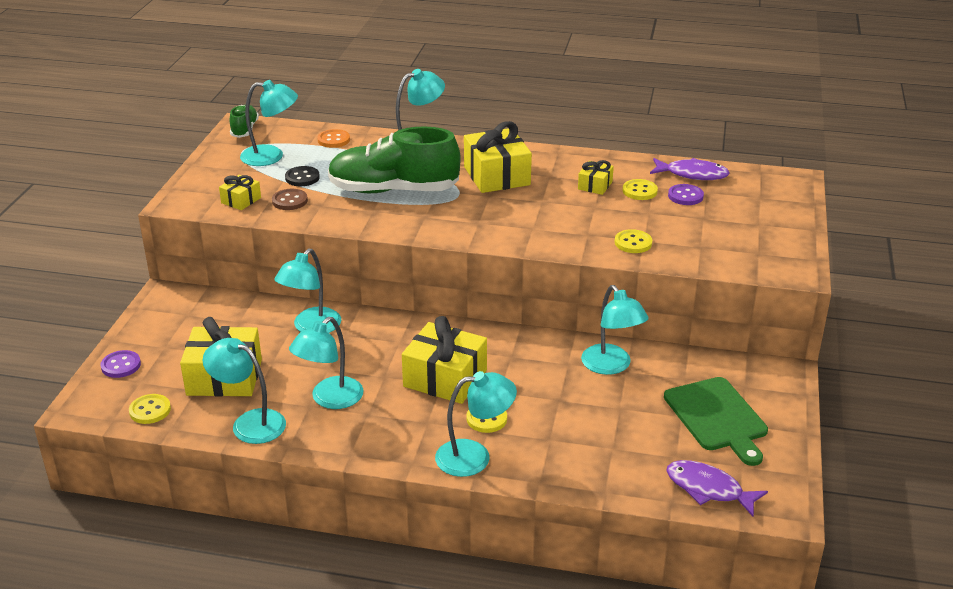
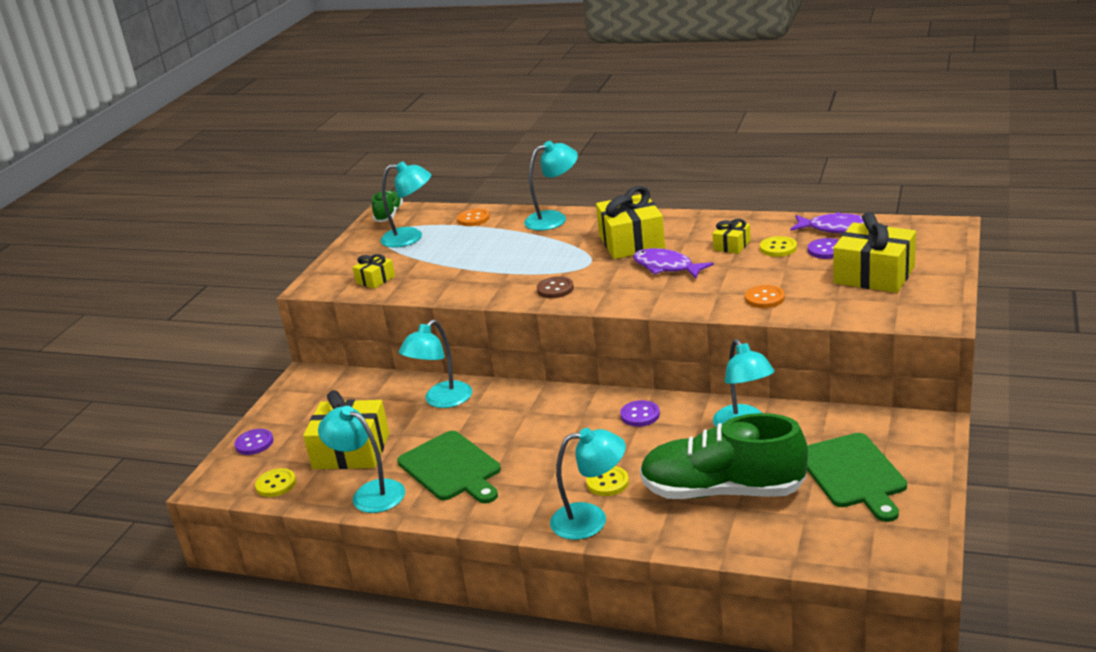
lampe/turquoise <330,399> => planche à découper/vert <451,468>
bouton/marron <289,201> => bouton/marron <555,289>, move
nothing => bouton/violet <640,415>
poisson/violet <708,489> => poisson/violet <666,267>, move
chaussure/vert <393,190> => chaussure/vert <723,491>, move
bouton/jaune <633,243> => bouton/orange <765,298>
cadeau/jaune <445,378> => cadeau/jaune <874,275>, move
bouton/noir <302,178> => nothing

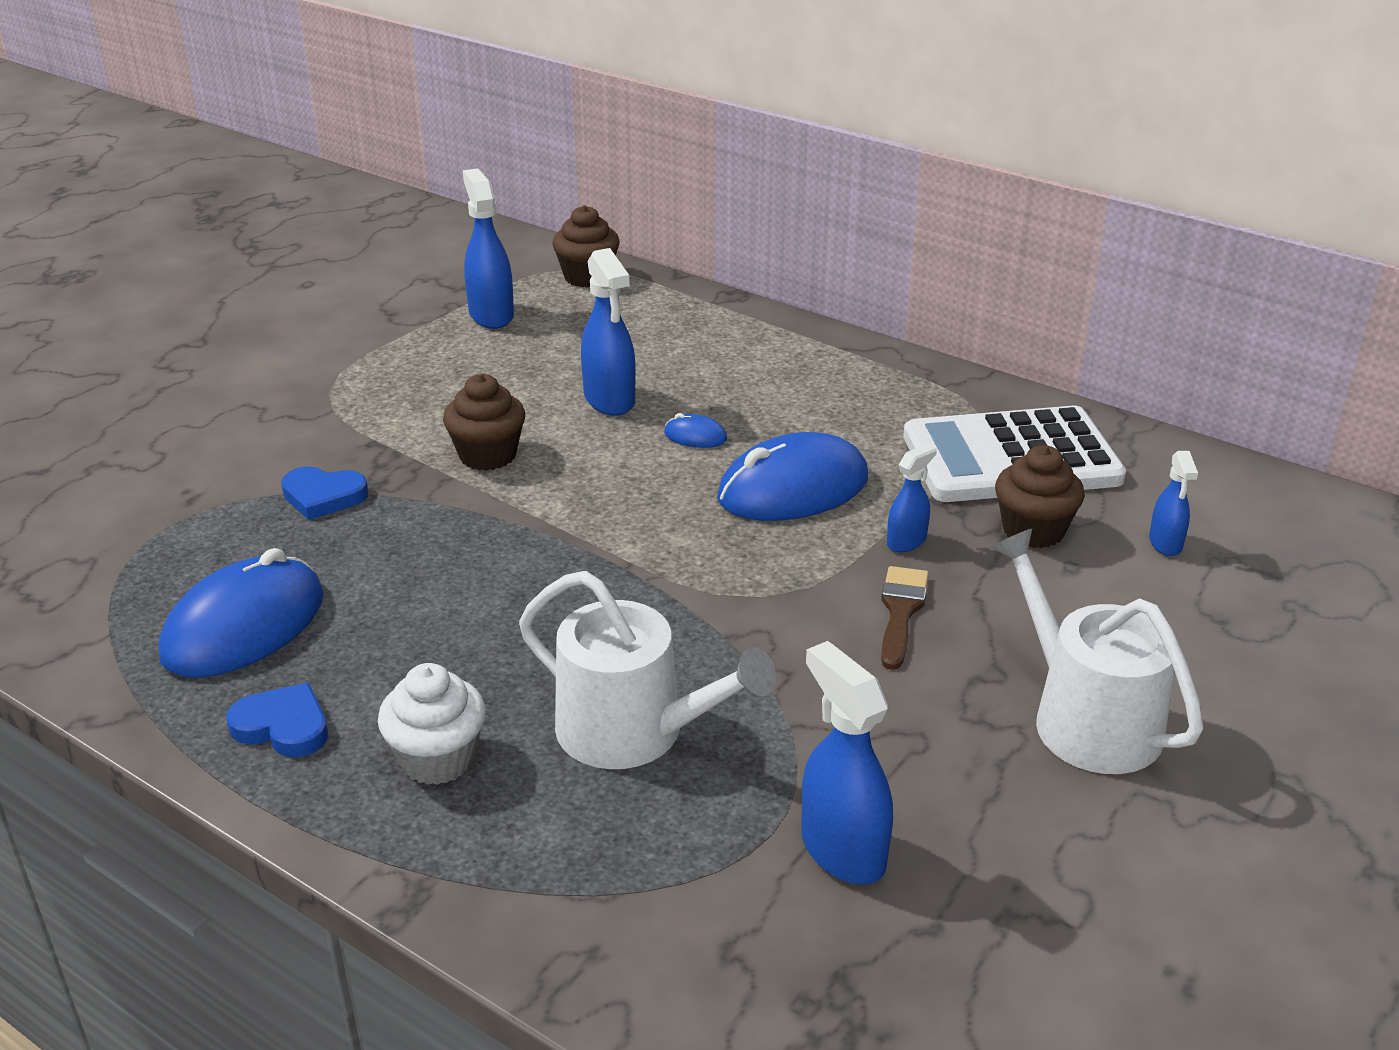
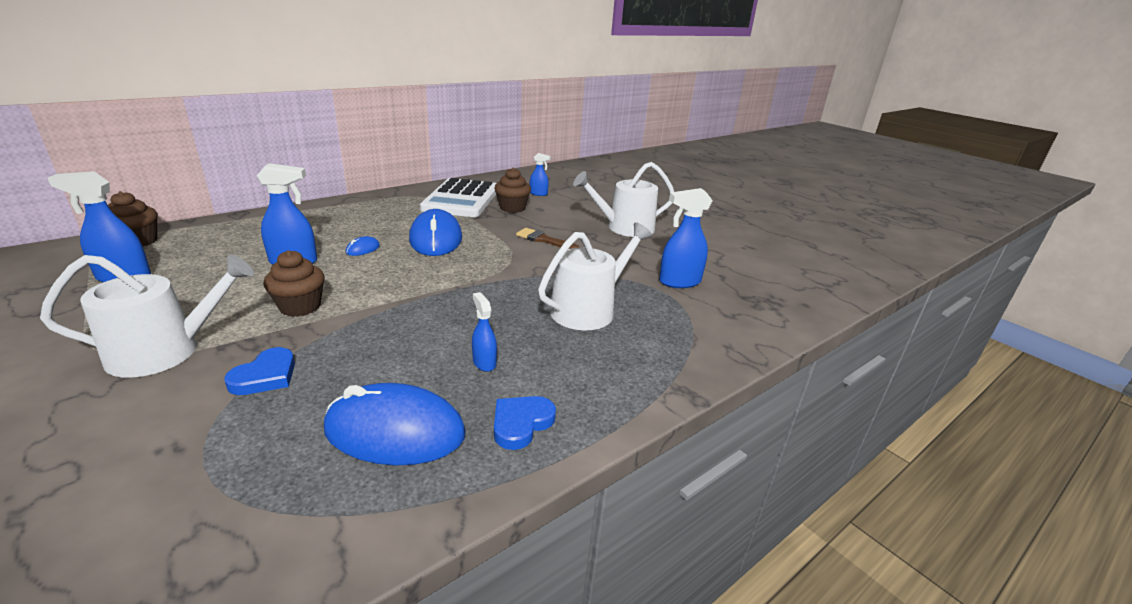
nothing => arrosoir/blanc <165,351>
souris/bleu <244,626> => souris/bleu <395,431>, 45 degrees counterclockwise
vaporisateur/bleu <907,541> => vaporisateur/bleu <484,362>, move
muffin/blanc <437,759> => nothing

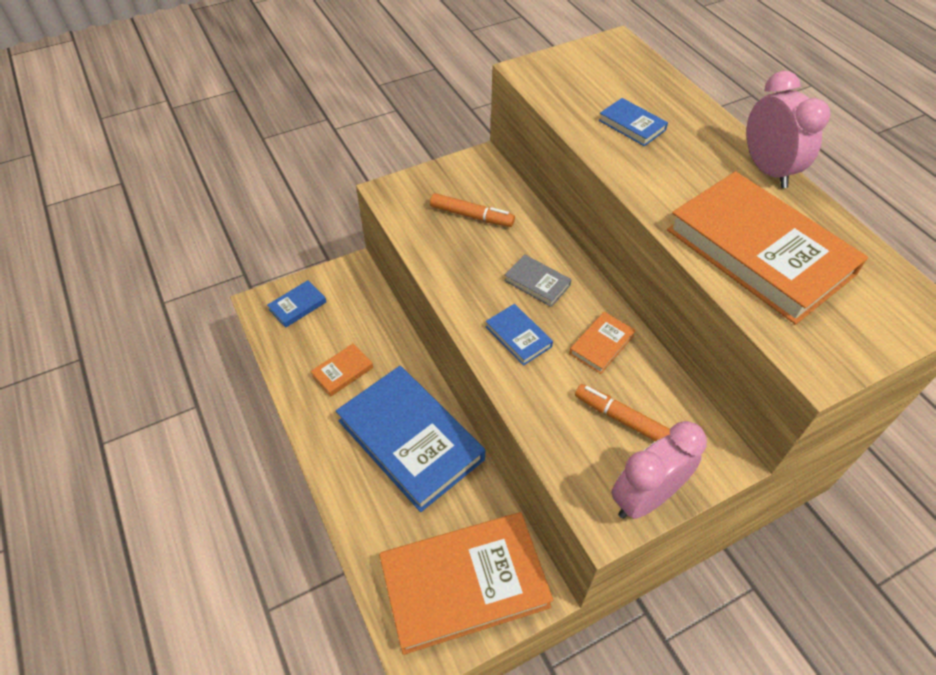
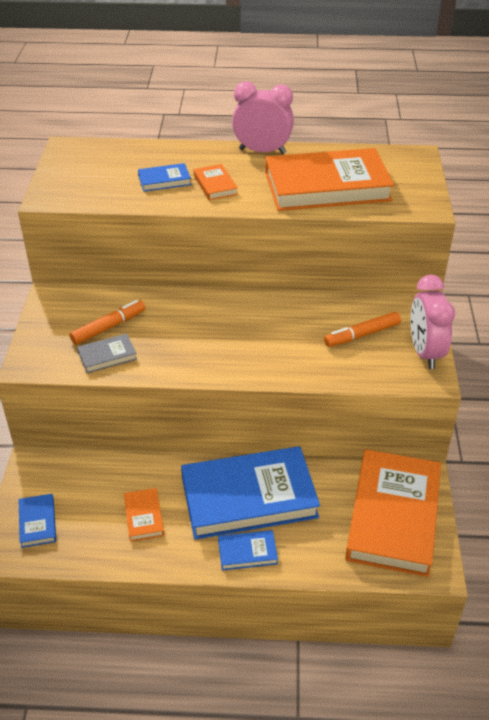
livre/gris <537,283> => livre/gris <107,356>, move
livre/orange <601,345> => livre/orange <215,185>, move
livre/bleu <518,336> => livre/bleu <247,552>, move

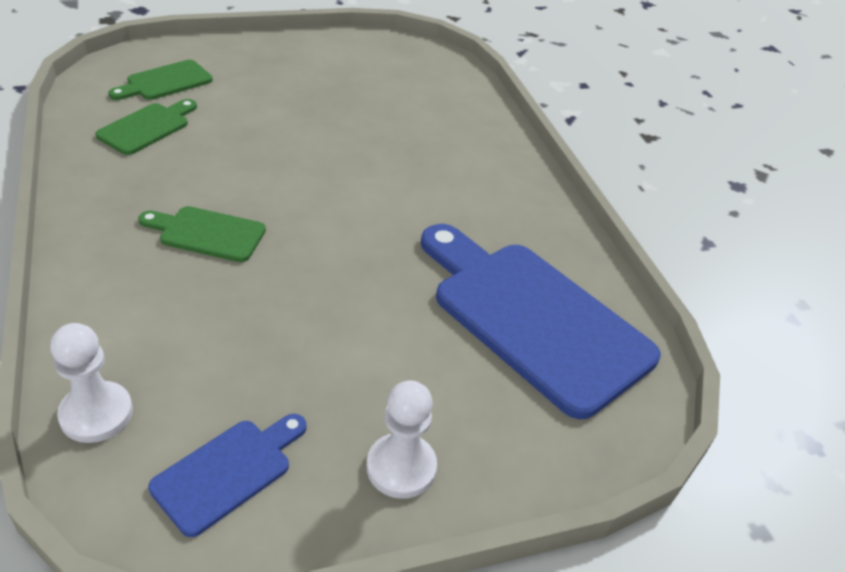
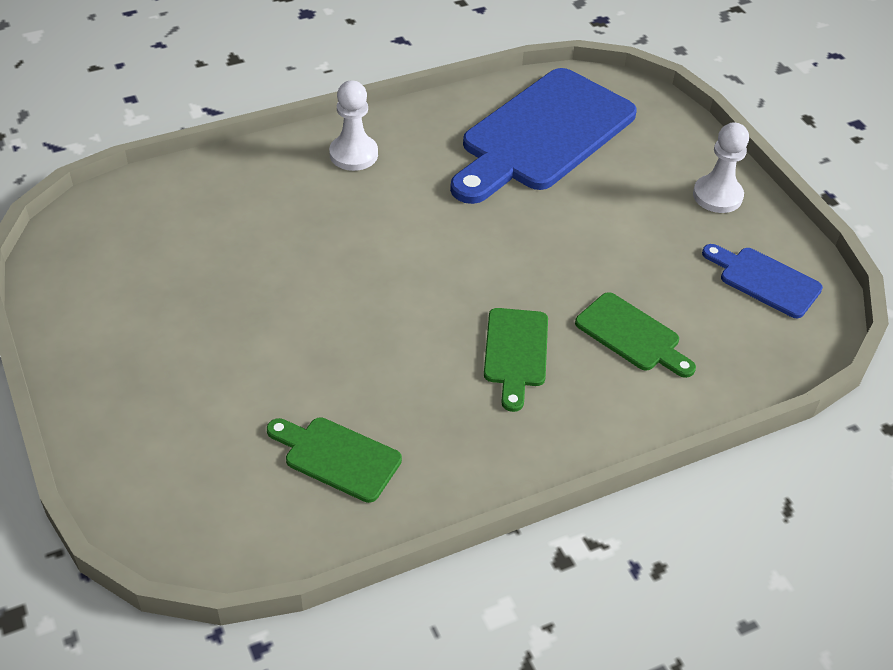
pion/blanc <96,414> => pion/blanc <353,154>, move
planche à découper/vert <165,82> => planche à découper/vert <632,335>, move

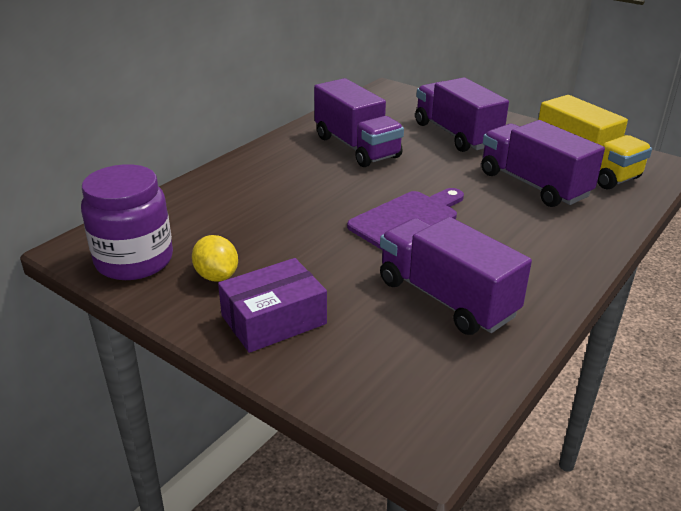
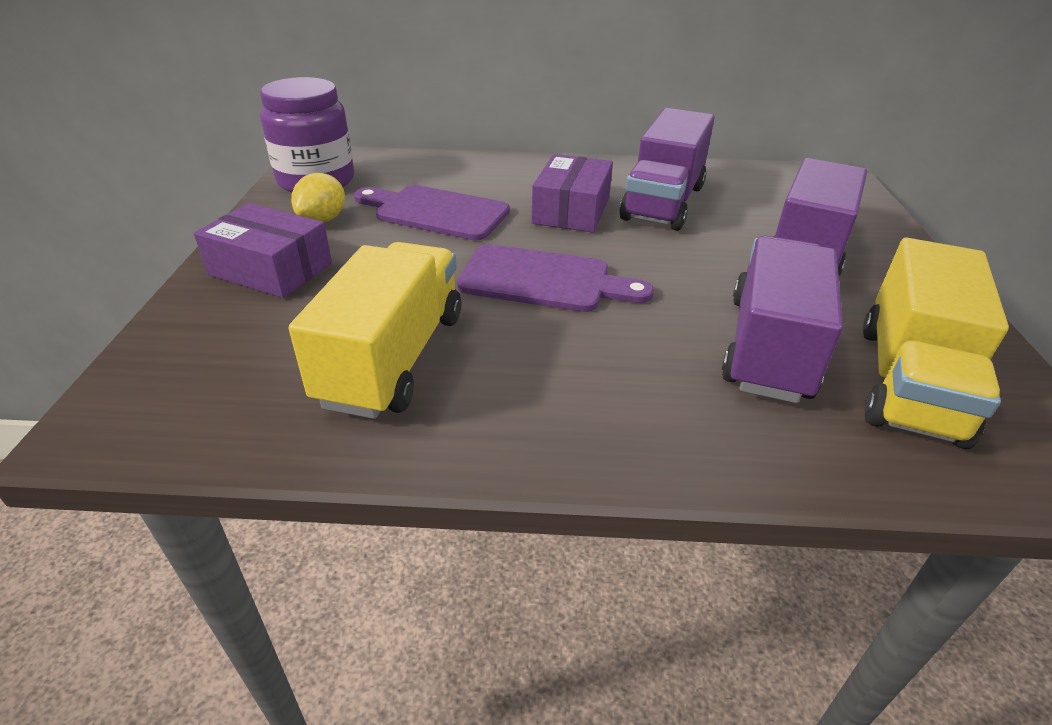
camion/violet <446,298> => camion/jaune <393,358>
nothing => planche à découper/violet <436,212>
nothing => boîte/violet <571,210>

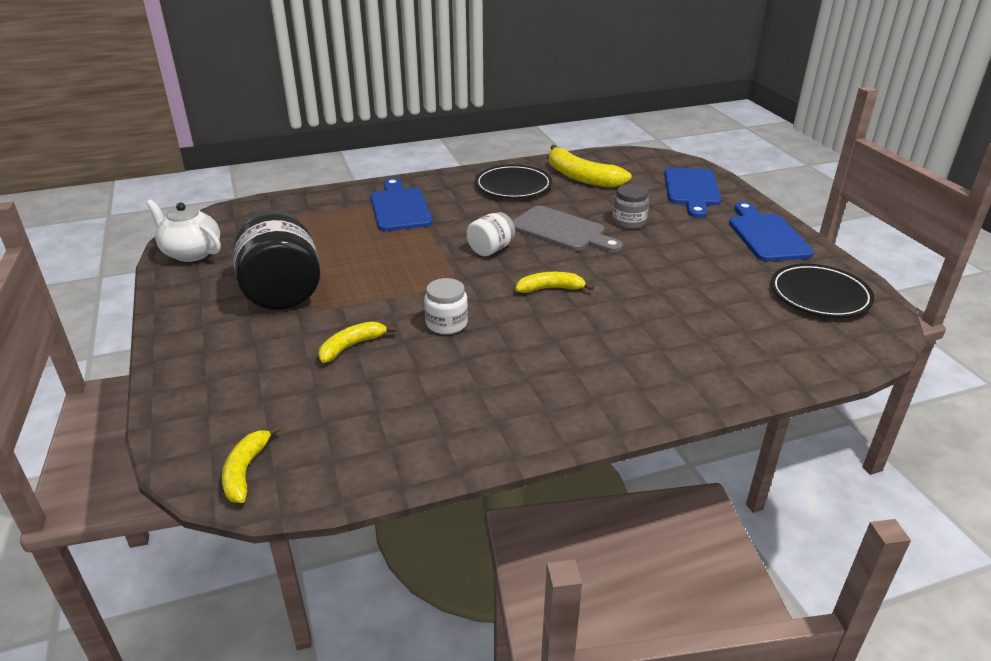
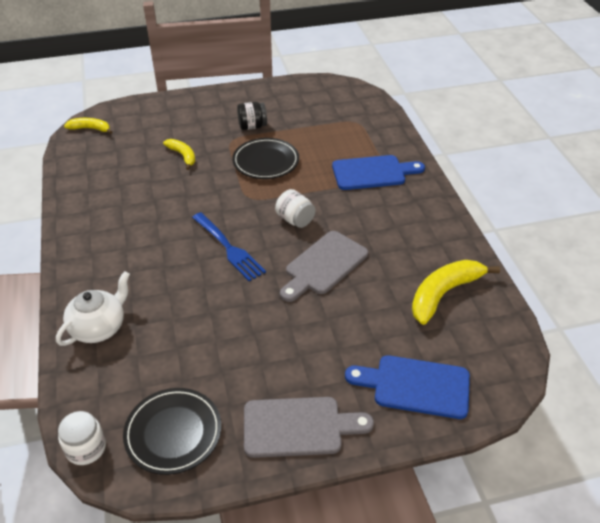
théière/blanc <191,253> => théière/blanc <99,327>, move
bocal/blanc <446,323> => bocal/blanc <86,448>, move
banane/jaune <550,288> => fourchette/bleu <228,248>
assiette/noir <513,186> => assiette/noir <266,162>, move
bocal/noir <282,292> => bocal/noir <252,126>, x0.51
planche à découper/bleu <766,235> => planche à découper/gris <298,427>
bocal/gris <629,222> => nothing

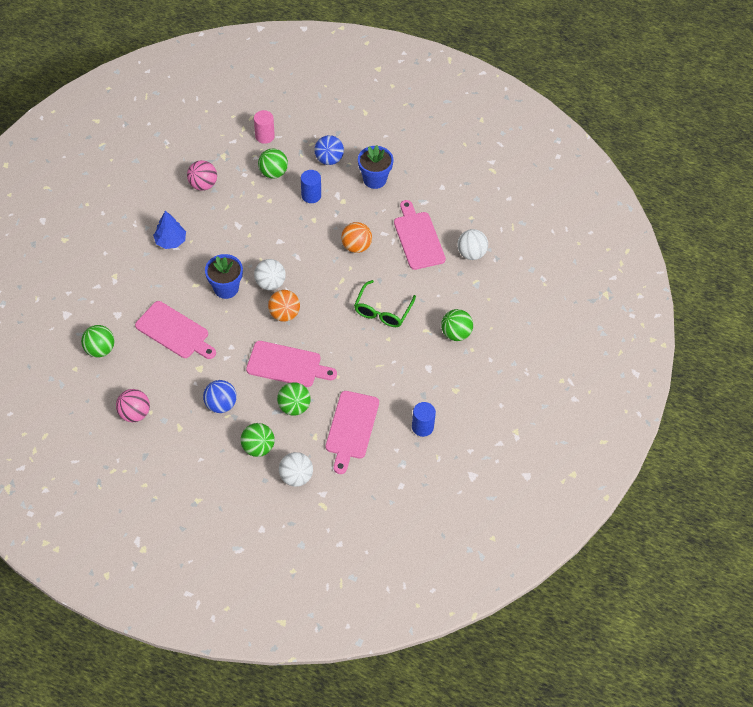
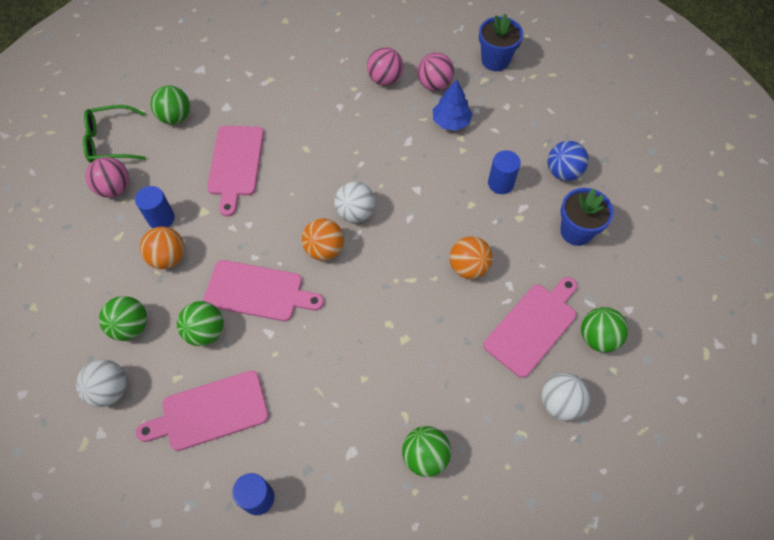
lunettes/vert <382,311> => lunettes/vert <110,141>, move
nothing => cylindre/bleu <161,218>
balle/bleu <221,404> => balle/orange <168,257>
planche à découper/rose <287,365> => planche à découper/rose <258,291>, 60 degrees counterclockwise
nothing => balle/rose <385,79>
arbre/bleu <170,241> => arbre/bleu <451,121>, move
pot de fleurs/bleu <226,288> => pot de fleurs/bleu <495,60>, move
balle/vert <273,173> => balle/vert <598,337>, move
cylindre/rose <264,136> => nothing

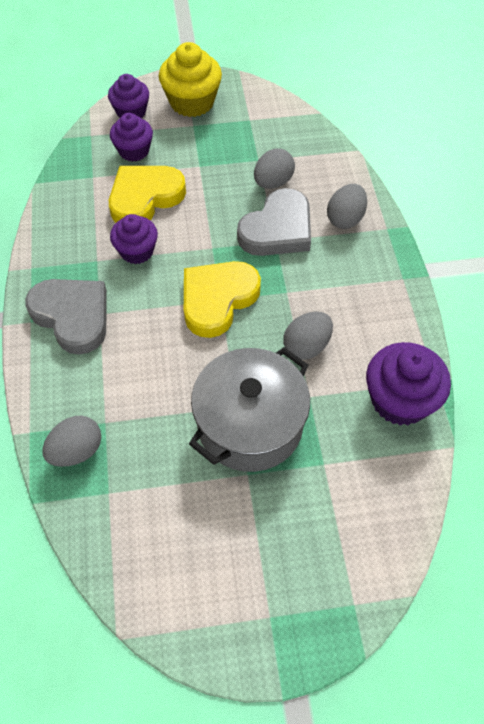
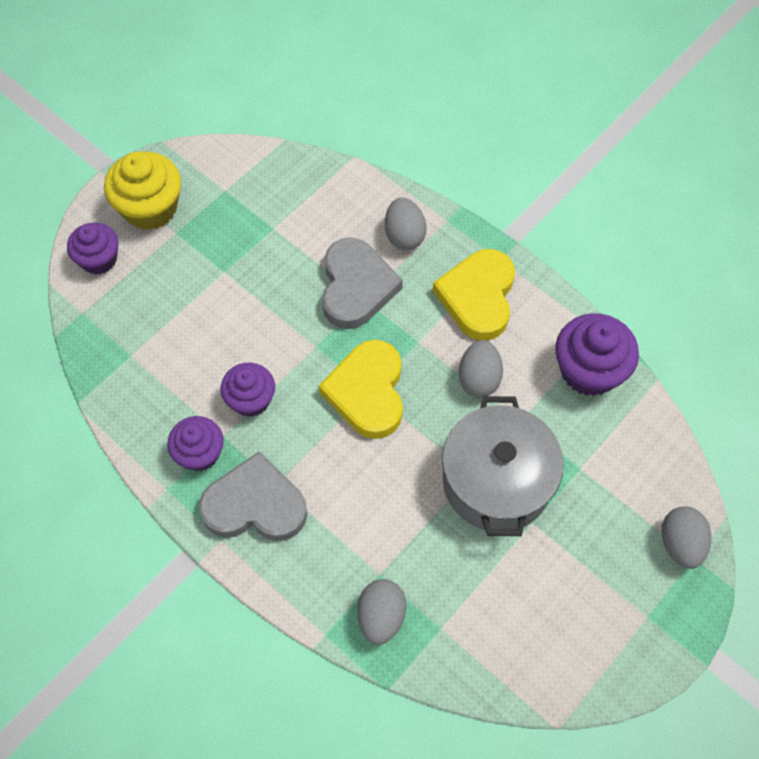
muffin/violet <134,151> => muffin/violet <200,453>, move
cœur/jaune <145,198> => cœur/jaune <478,297>, move
œuf/gris <273,182> => œuf/gris <680,543>, move

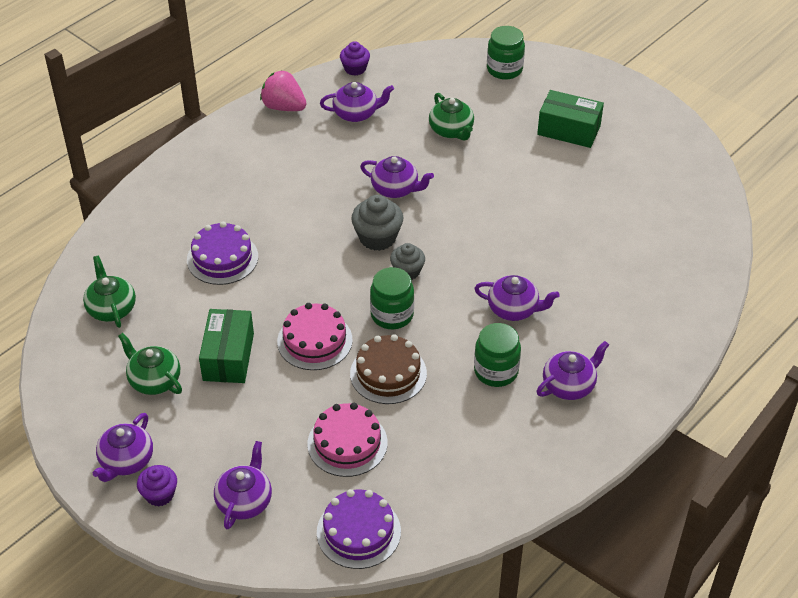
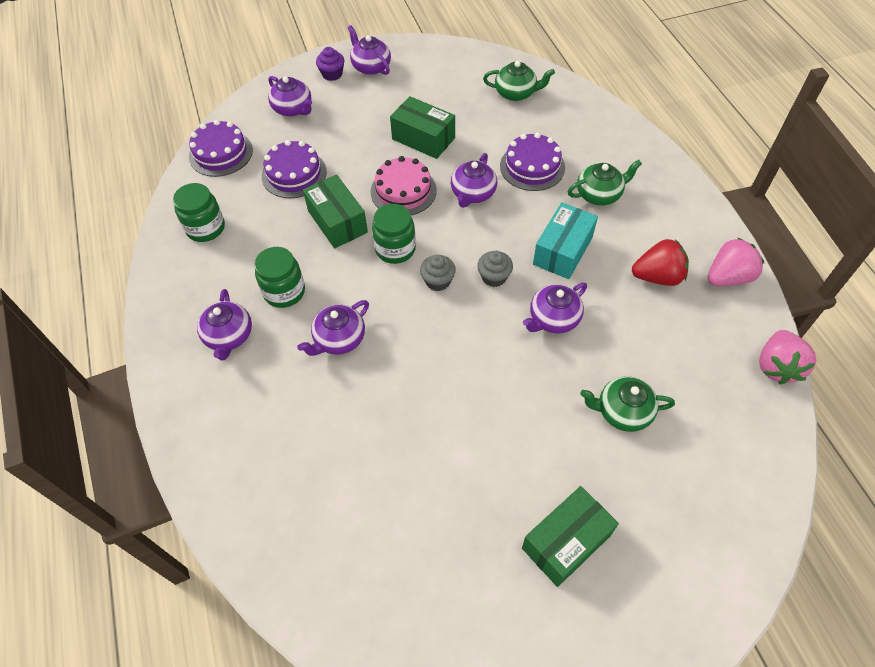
bocal/vert <504,69> => bocal/vert <205,228>, move
gâteau/rose <347,443> => gâteau/violet <294,174>
gâteau/marron <388,373> => boîte/vert <337,222>
théière/violet <356,113> => théière/violet <473,194>, move
muffin/gris <377,237> => muffin/gris <494,277>, x0.66
nothing => boîte/turquoise <562,251>
théière/vert <154,380> => théière/vert <599,194>, move
nothing => fraise/rouge <657,277>
muffin/violet <355,69> => fraise/rose <777,366>

